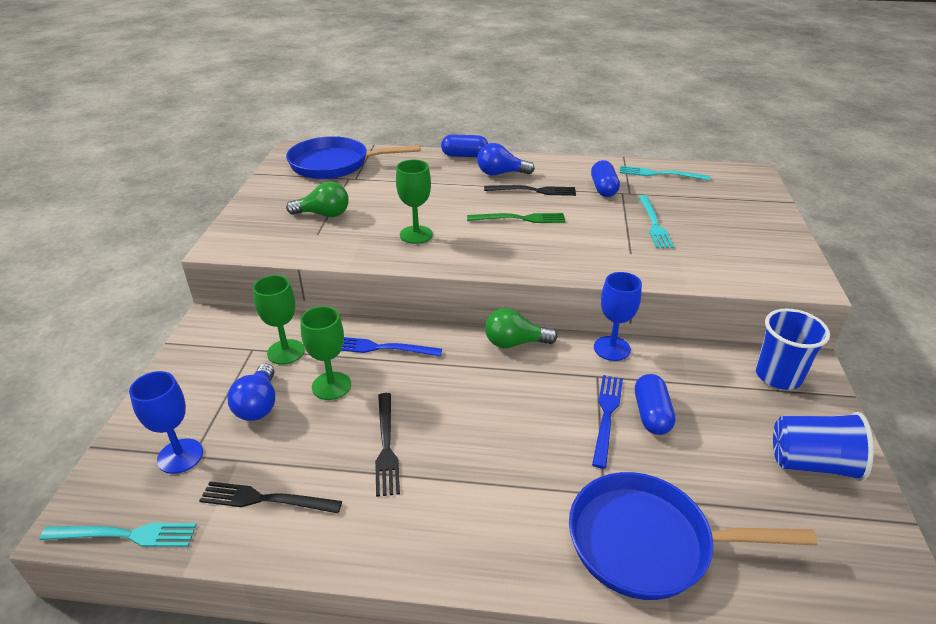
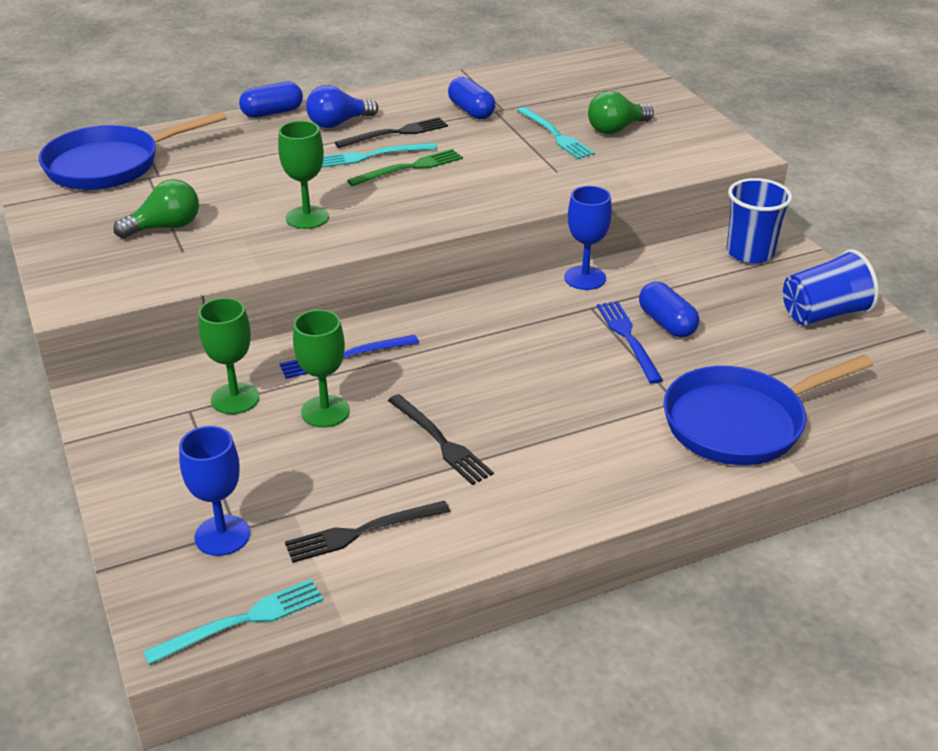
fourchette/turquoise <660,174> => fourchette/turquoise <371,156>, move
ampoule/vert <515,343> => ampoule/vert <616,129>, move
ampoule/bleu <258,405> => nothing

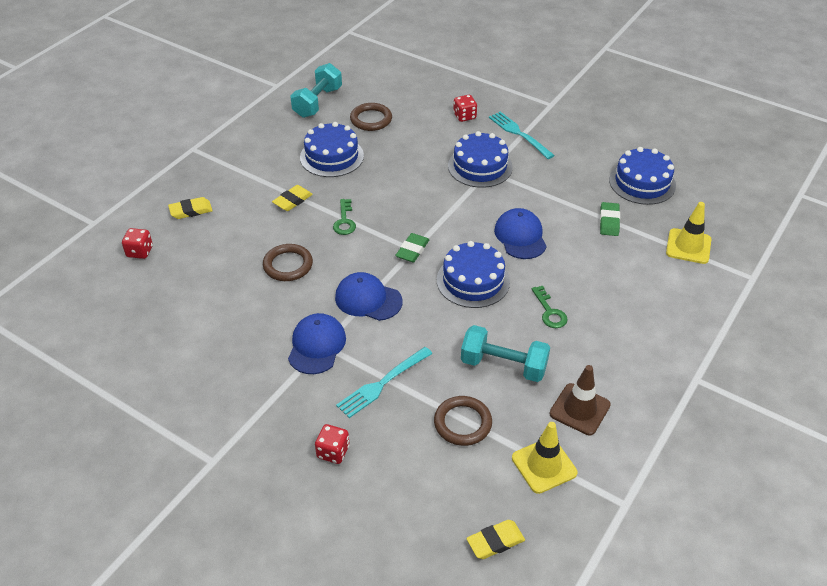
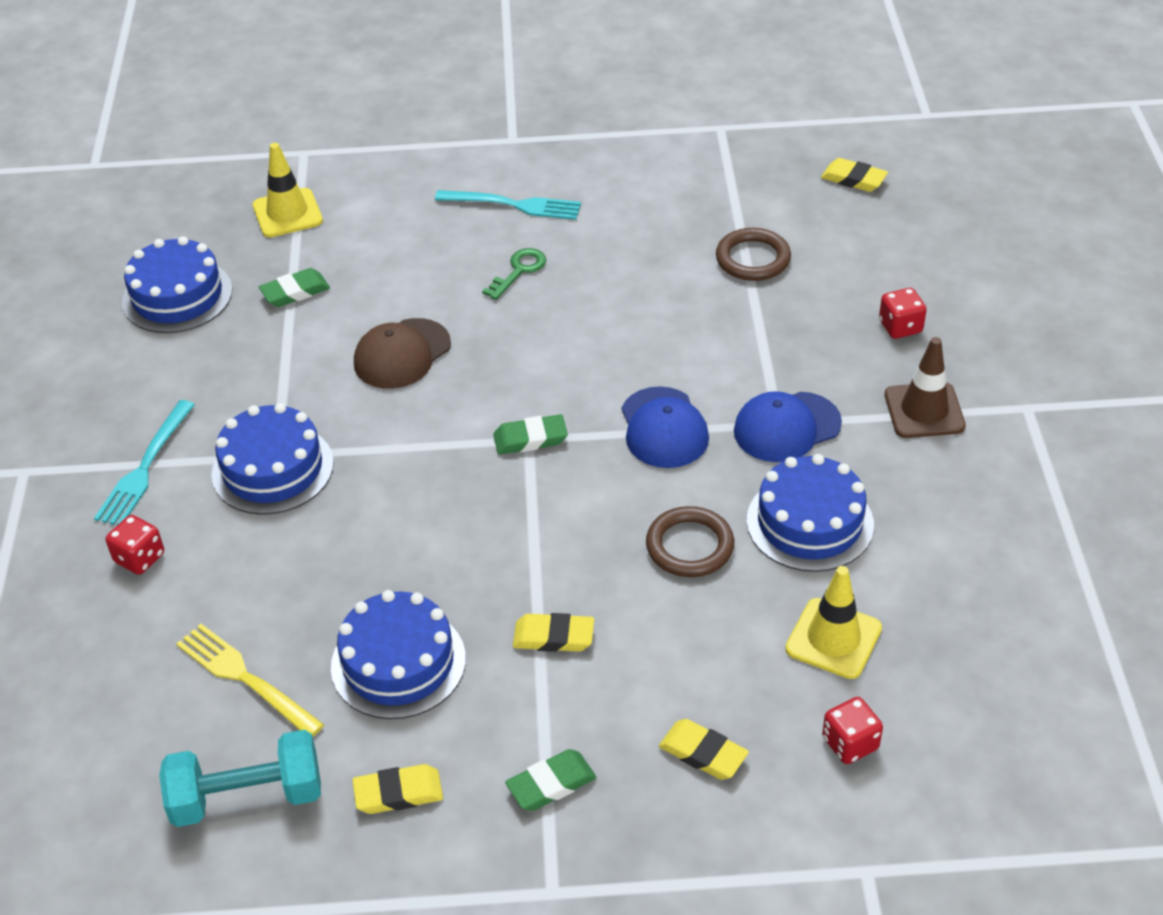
anneau/marron <371,119> => fourchette/jaune <244,678>
nothing => gomme/jaune <398,793>
casquette/bleu <520,236> => casquette/marron <402,354>
fourchette/turquoise <382,384> => fourchette/turquoise <514,205>, move
nothing => gomme/vert <551,784>
gâteau/bleu <473,280> => gâteau/bleu <810,522>, move
cône de chantier/jaune <544,465> => cône de chantier/jaune <833,639>, move
cône de chantier/marron <579,409> => cône de chantier/marron <924,410>, move
clé/vert <344,221> => nothing
haltère/turquoise <503,365> => nothing

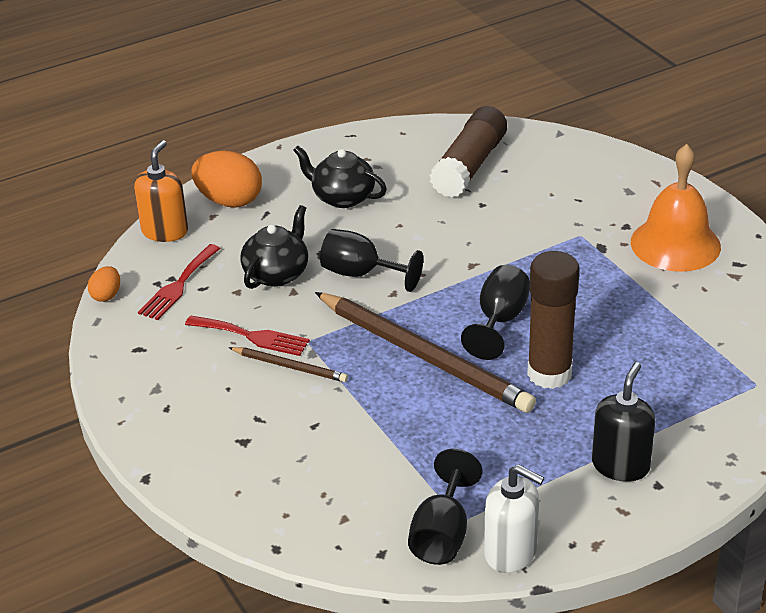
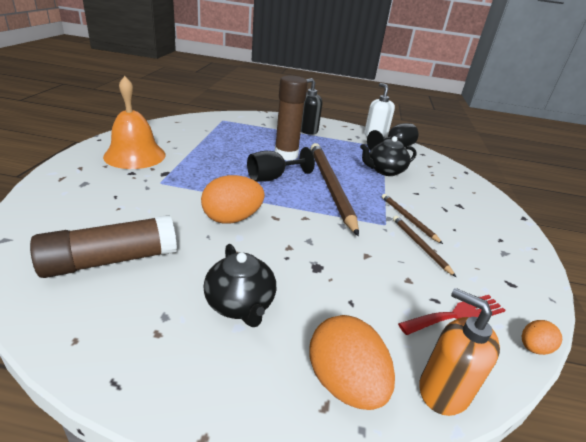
nothing => œuf/orange <232,218>
théière/noir <277,274> => théière/noir <385,171>, move
fourchette/rouge <252,336> => crayon/marron <420,245>
distributeur de savon/orange <165,231> => distributeur de savon/orange <443,390>, 75 degrees clockwise
verre à pied/noir <361,274> => nothing

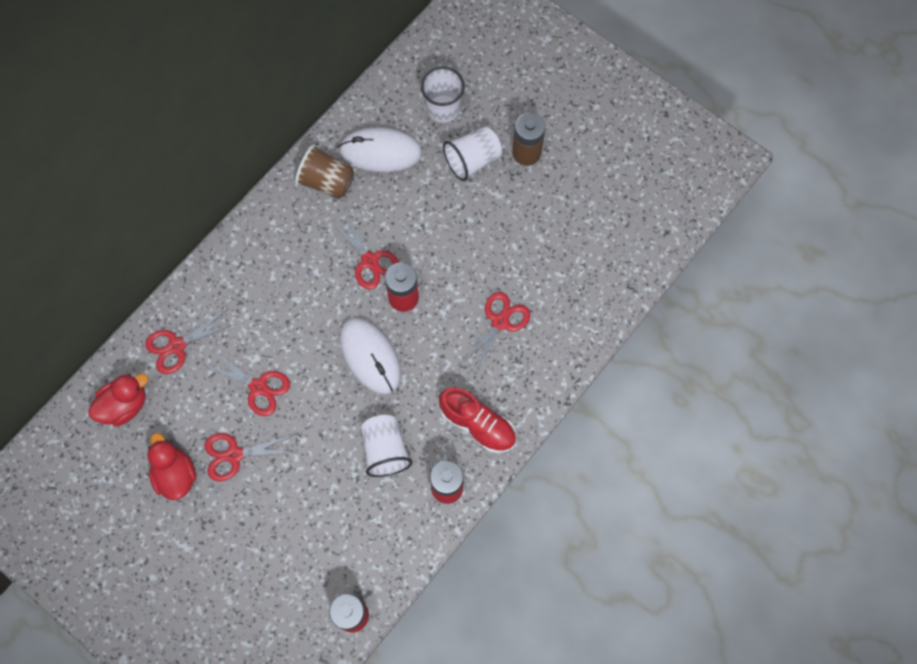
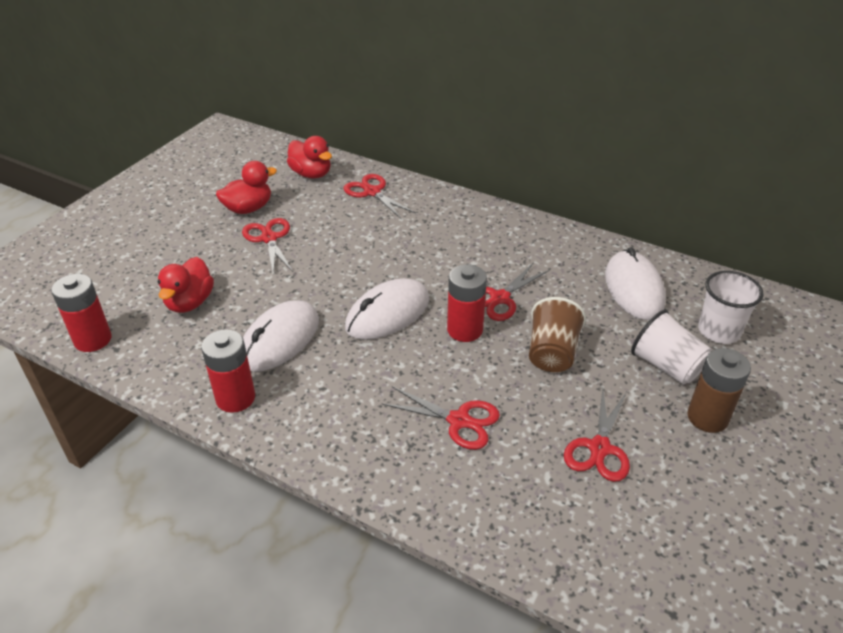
nothing => canard/rouge <190,302>
gobelet/blanc <385,450> => souris/blanc <280,340>
gobelet/marron <327,182> => gobelet/marron <552,353>, move
ciseaux/rouge <258,387> => ciseaux/rouge <599,448>, move
chaussure/rouge <478,424> => nothing

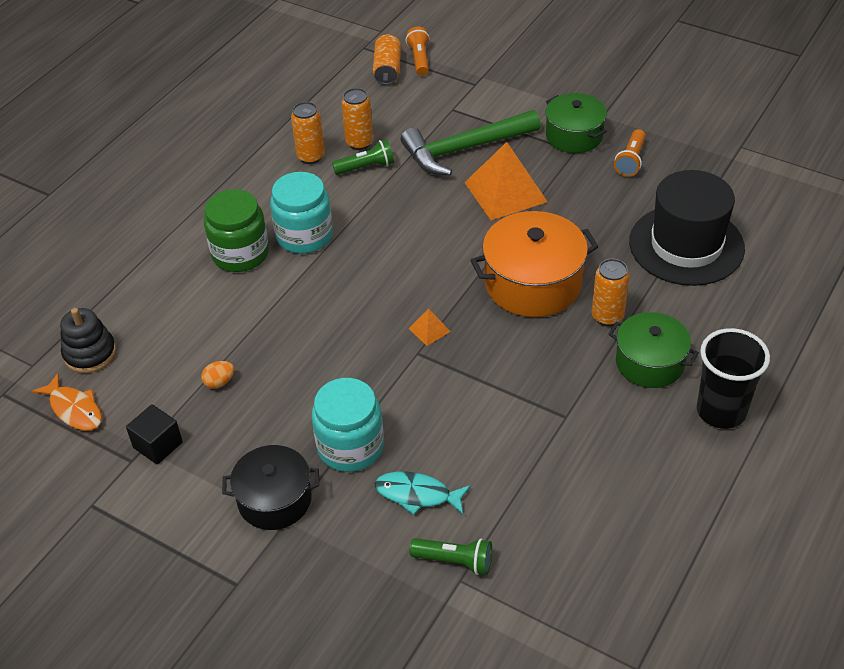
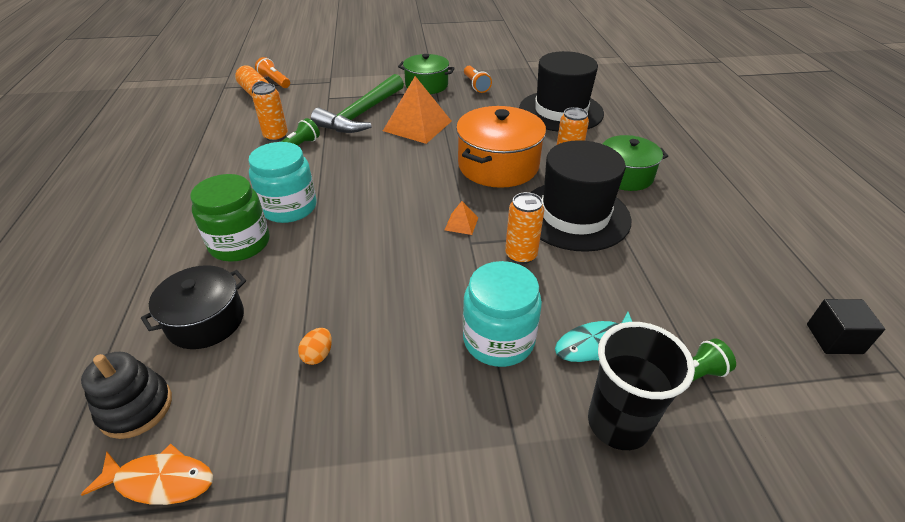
marmite/noir <274,500> => marmite/noir <206,321>, move
canette/orange <311,156> => canette/orange <521,255>, move
nothing => chapeau/noir <574,215>
gobelet/noir <721,411> => gobelet/noir <618,423>, move
cube/noir <158,445> => cube/noir <834,339>, move

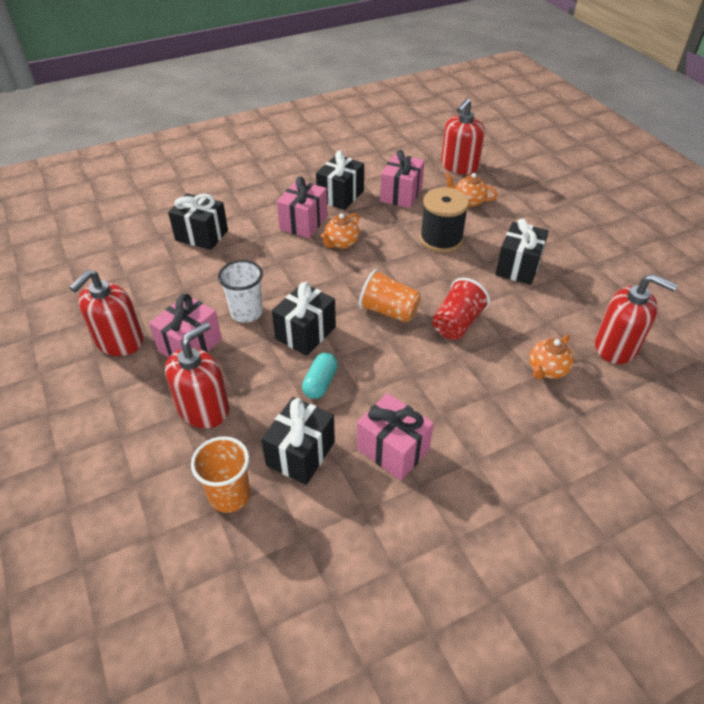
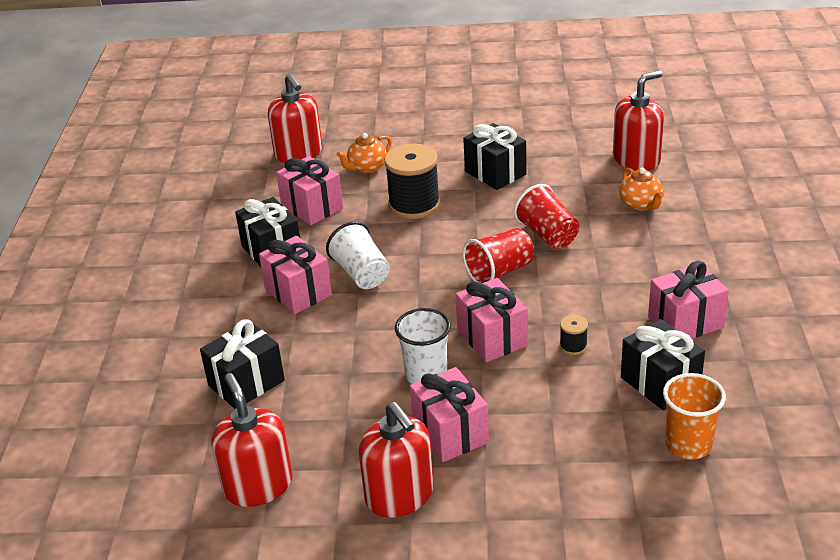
distributeur de savon/rouge <204,409> => distributeur de savon/rouge <258,485>, move
théière/orange <341,243> => gobelet/blanc <361,274>
cadeau/noir <305,333> => cadeau/rose <492,338>
gobelet/orange <389,311> => gobelet/rouge <499,272>
gélule/turquoise <320,383> => bobine/noir <573,346>

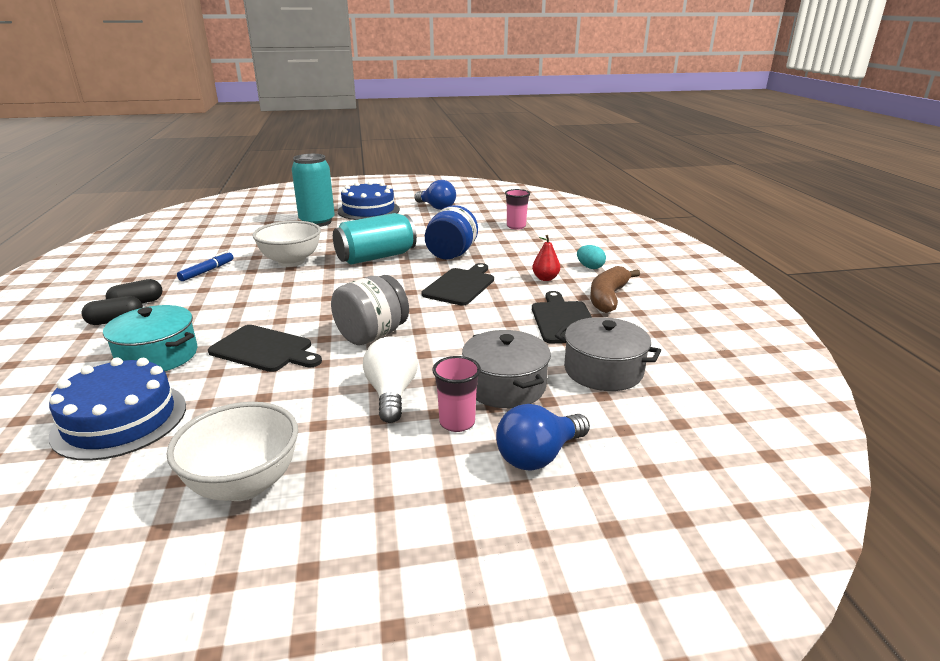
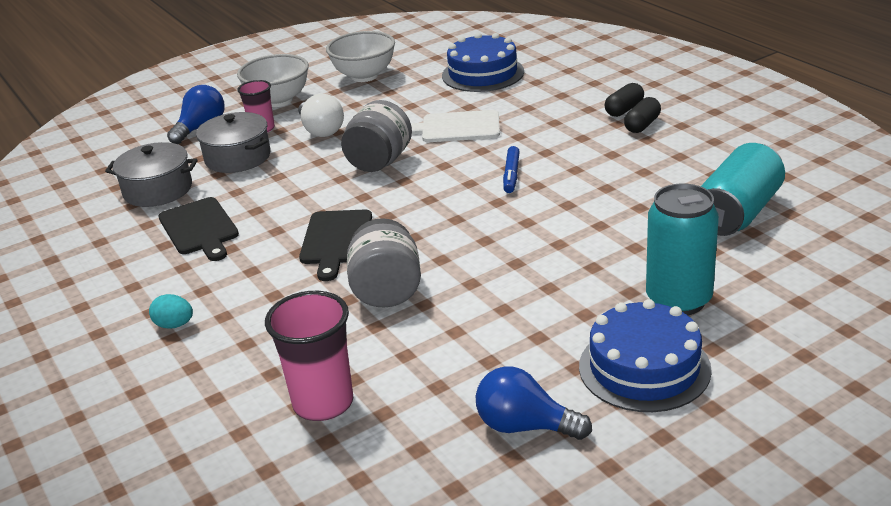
bol/blanc <291,261> => bol/blanc <278,100>, move
gobelet/rose <516,226> => gobelet/rose <323,403>, x1.62
bocal/bleu <451,254> => bocal/gris <387,291>
planche à découper/noir <264,349> => planche à découper/blanc <456,127>
feutre/bleu <207,271> => feutre/bleu <511,175>, move
canette/turquoise <376,257> => canette/turquoise <738,213>, move
marmite/turquoise <157,356> => nothing
poire/rouge <545,278> => nothing
banane/marron <608,297> => nothing

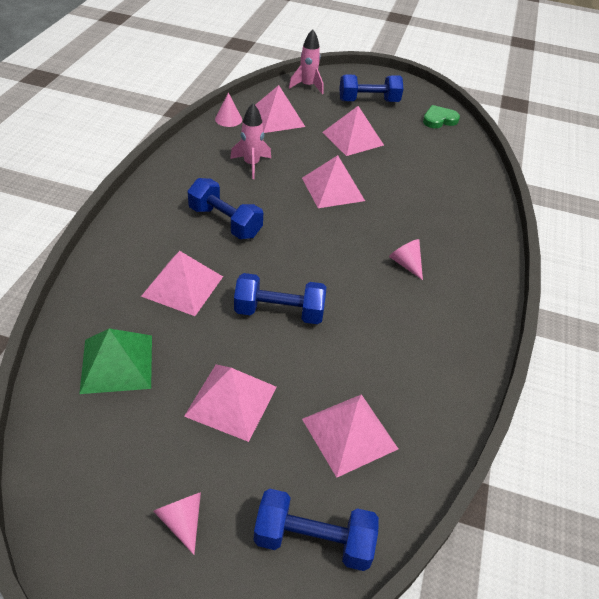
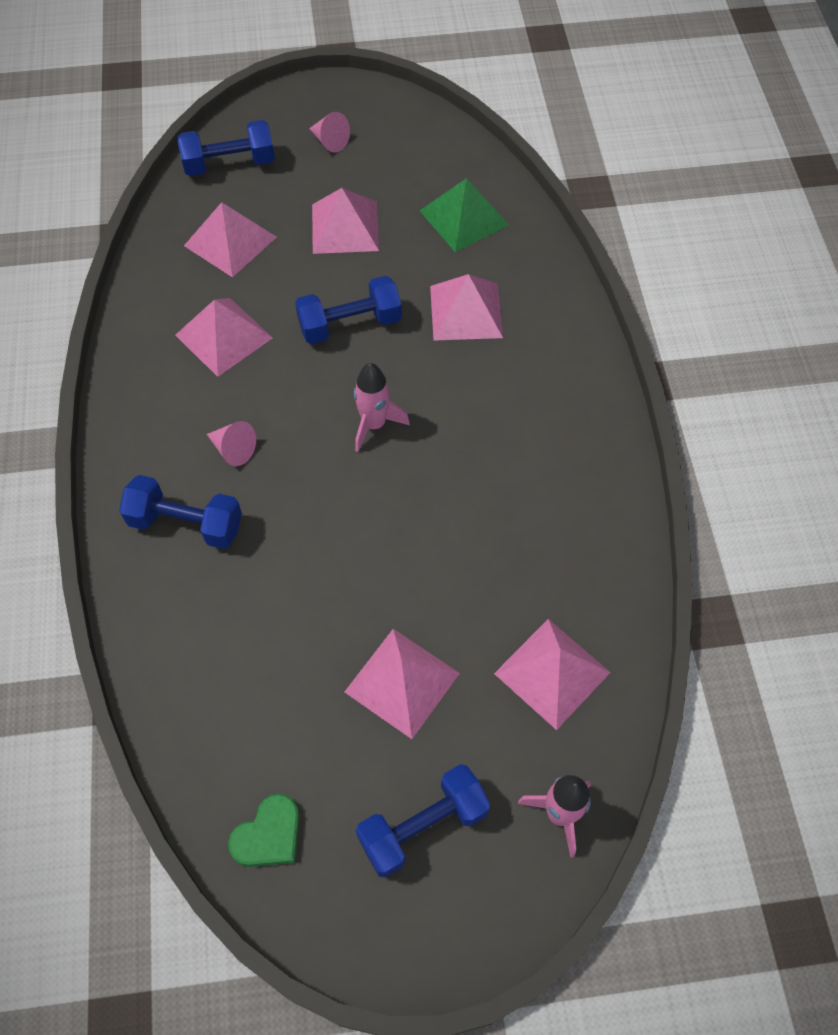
haltère/bleu <225,222> => haltère/bleu <186,524>, move
pyramide/rose <333,189> => pyramide/rose <223,336>, move
fusée/rose <251,165> => fusée/rose <374,424>, move
cône/rose <228,119> => nothing

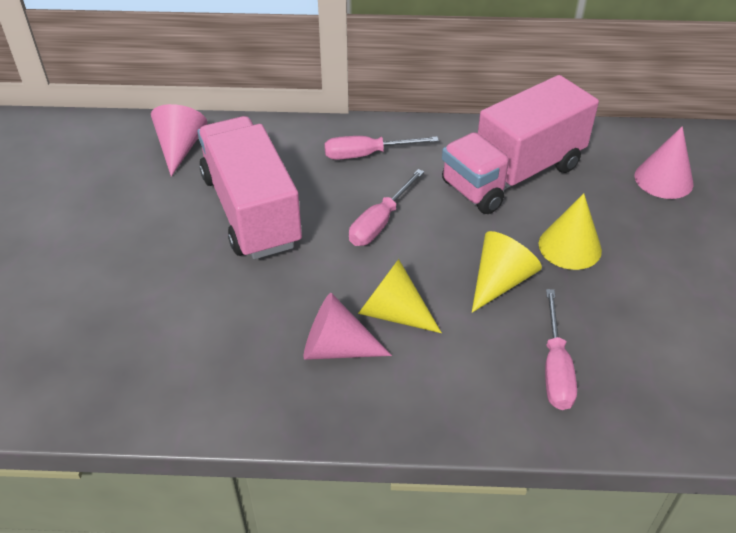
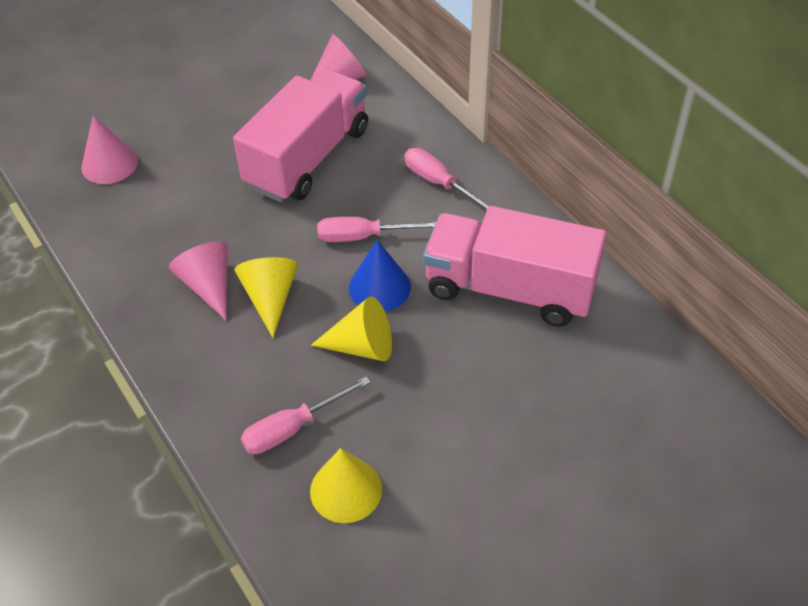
cône/rose <663,179> => cône/rose <109,164>, move
cône/jaune <570,247> => cône/jaune <346,490>, move
nothing => cône/bleu <379,287>

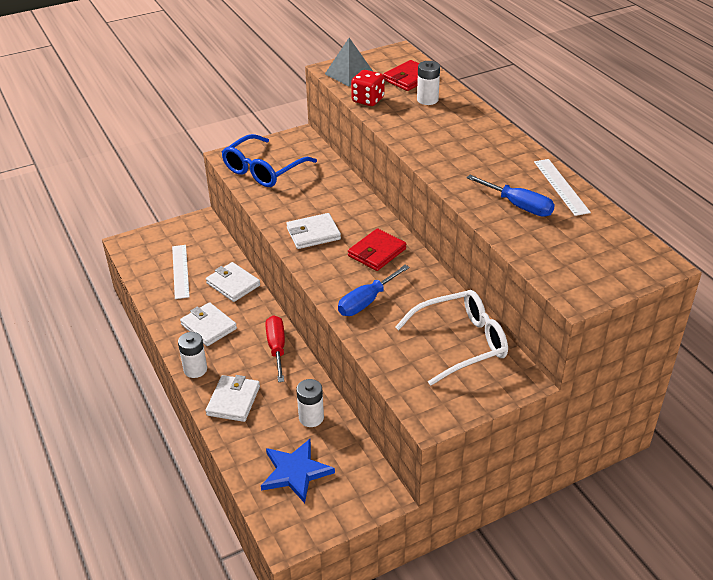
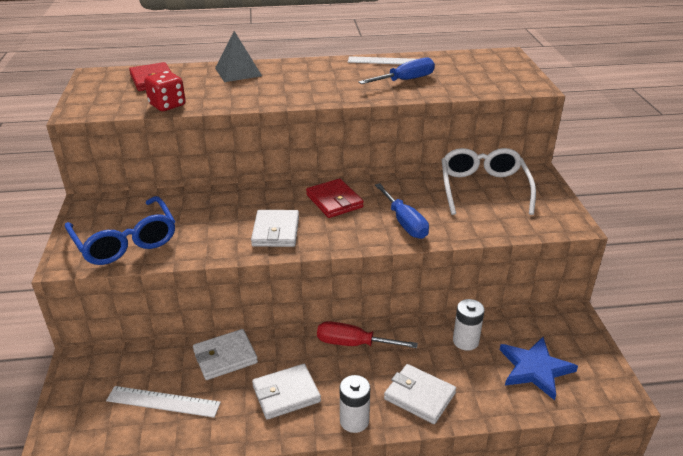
pyramide/gris <349,74> => pyramide/gris <238,72>, move
pile/blanc <427,100> => nothing

